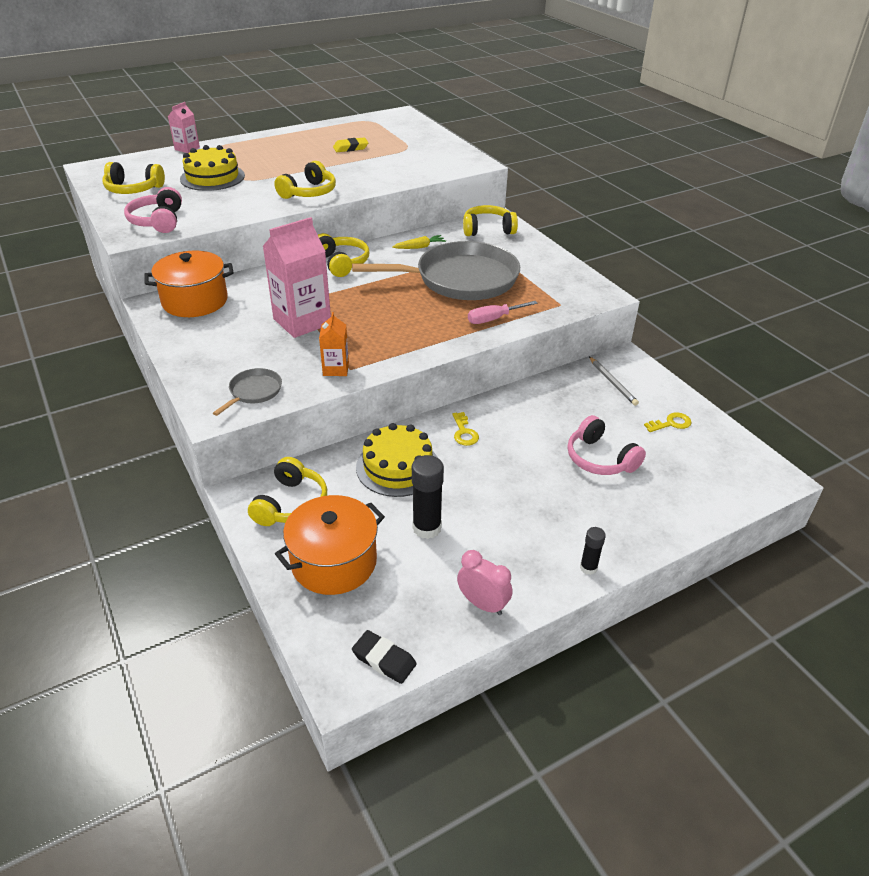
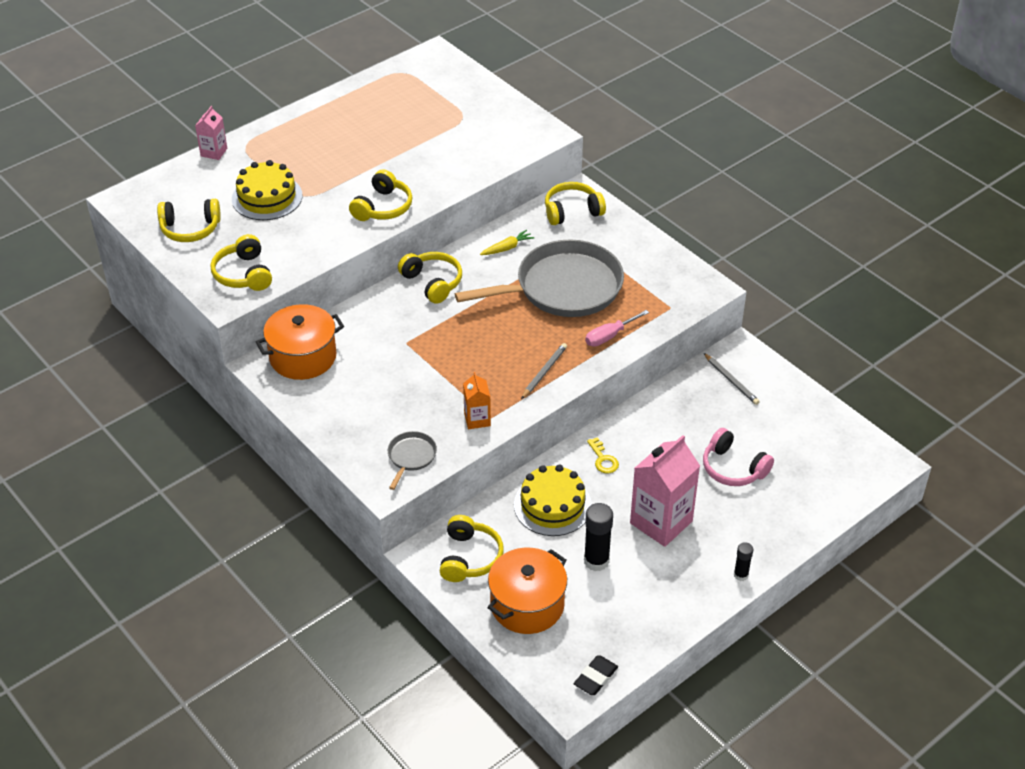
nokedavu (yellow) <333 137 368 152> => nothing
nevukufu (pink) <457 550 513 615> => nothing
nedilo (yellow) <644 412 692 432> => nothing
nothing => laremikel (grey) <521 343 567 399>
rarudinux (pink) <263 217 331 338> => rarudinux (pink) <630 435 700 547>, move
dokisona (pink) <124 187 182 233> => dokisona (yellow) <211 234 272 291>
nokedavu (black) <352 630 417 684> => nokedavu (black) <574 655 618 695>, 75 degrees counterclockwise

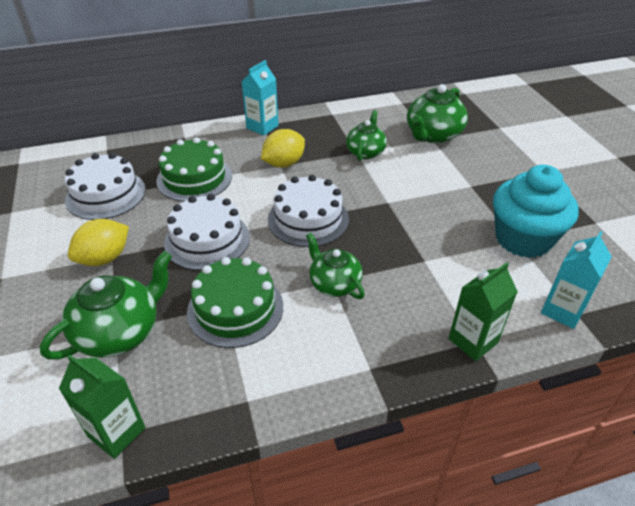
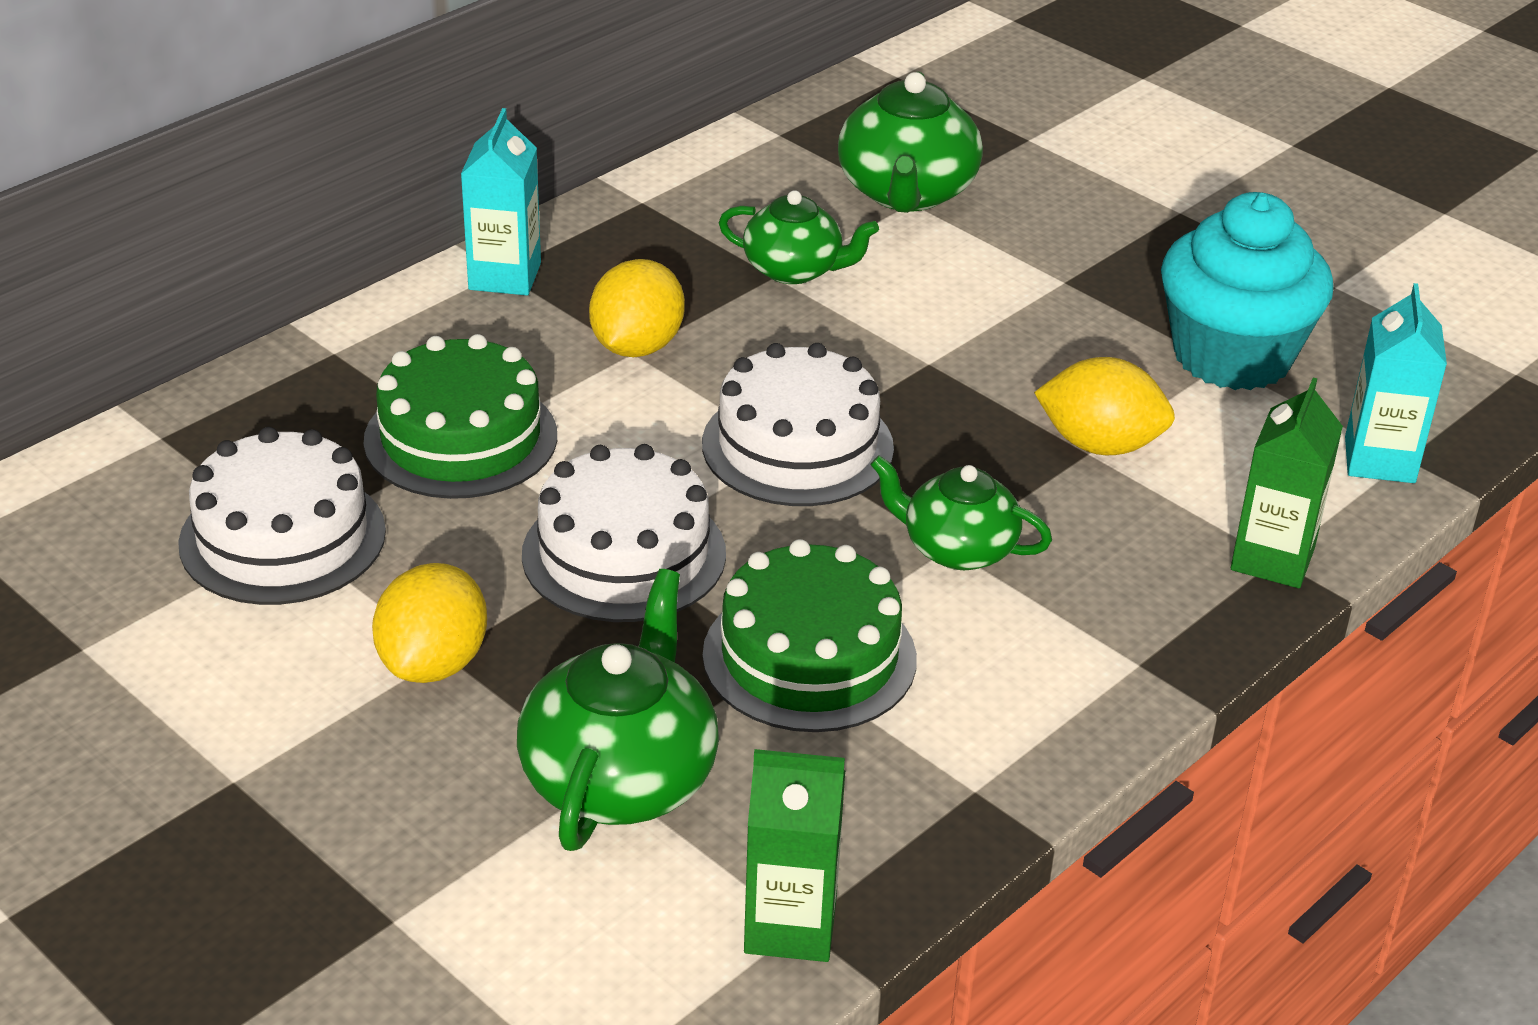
nothing => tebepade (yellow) <1034 357 1175 455>
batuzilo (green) <346 110 387 161> => batuzilo (green) <719 190 879 284>, 120 degrees clockwise

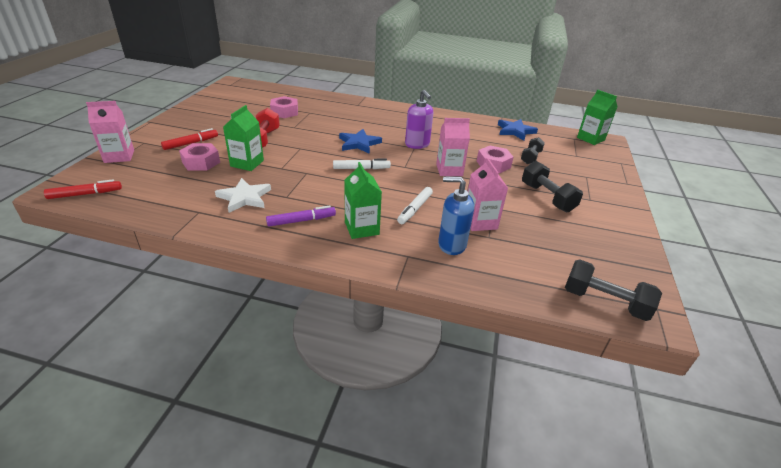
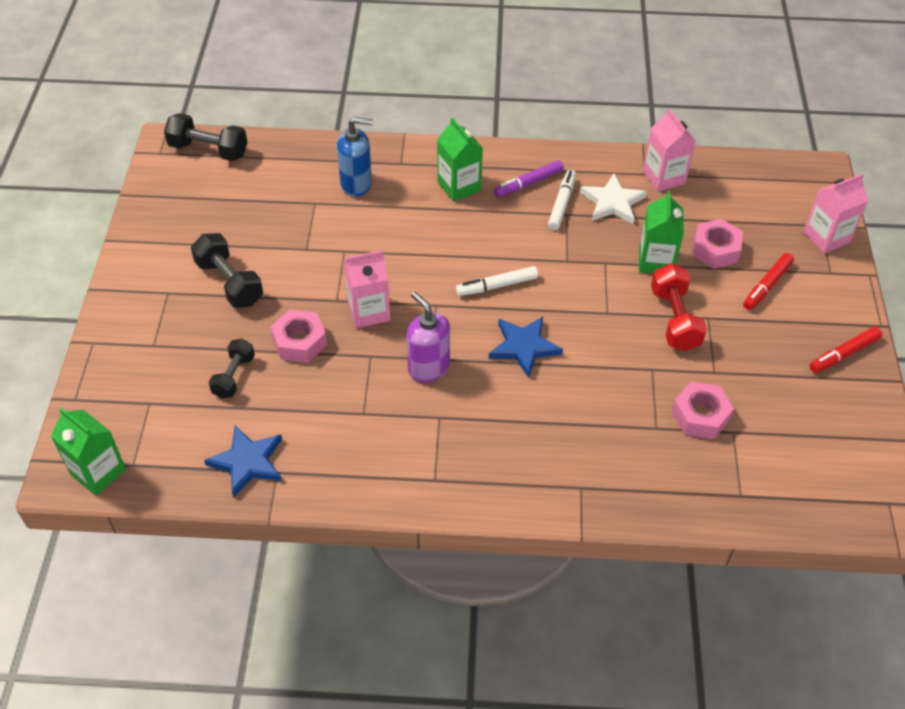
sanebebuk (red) <44 179 122 199> => sanebebuk (red) <810 327 882 373>, move
sanebebuk (white) <397 187 433 224> => sanebebuk (white) <548 170 576 230>, move
rarudinux (pink) <468 158 508 231> => rarudinux (pink) <643 108 696 192>, move

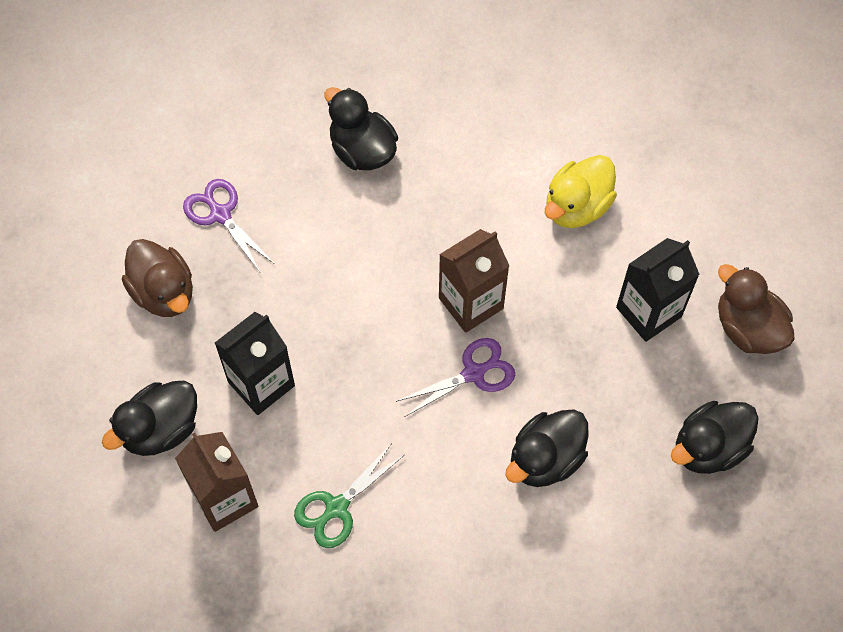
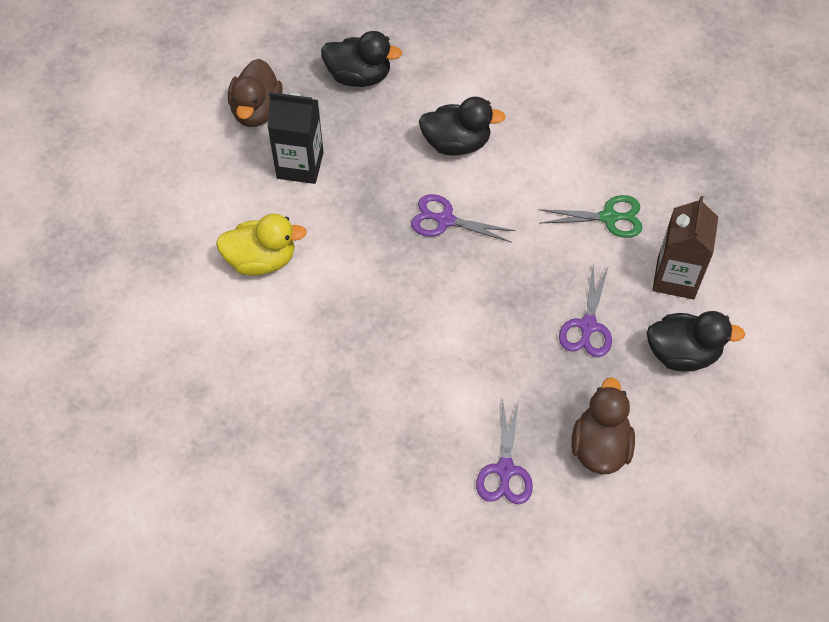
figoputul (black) <325 87 398 170> => nothing
rarudinux (brown) <439 229 509 333> => nothing
rarudinux (black) <215 312 295 415> => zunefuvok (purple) <559 262 612 357>

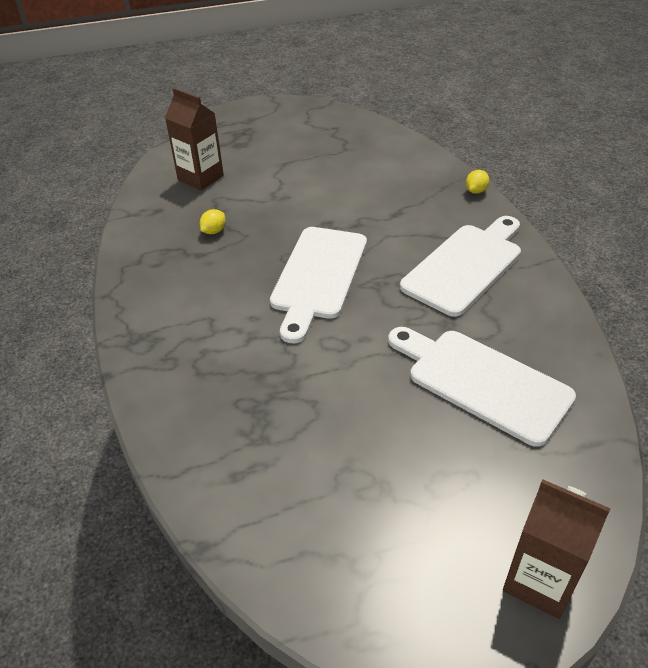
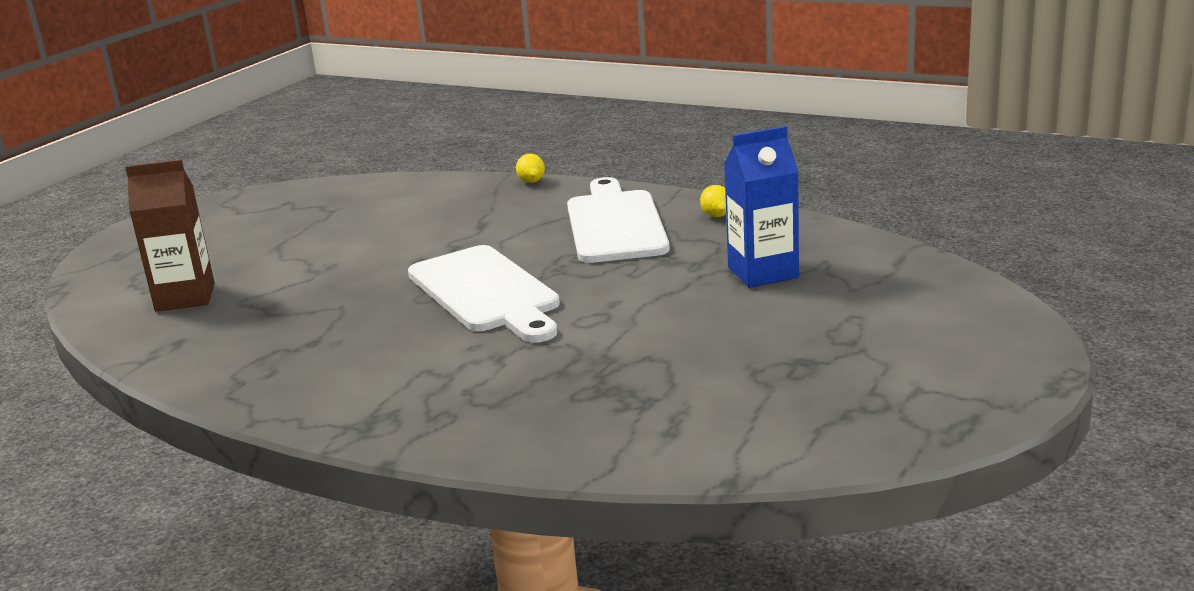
rarudinux (brown) <503 479 611 619> => nothing
tebepade (yellow) <200 209 226 234> => tebepade (yellow) <700 185 726 217>, move
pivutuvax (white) <388 327 576 447> => rarudinux (blue) <724 126 799 288>

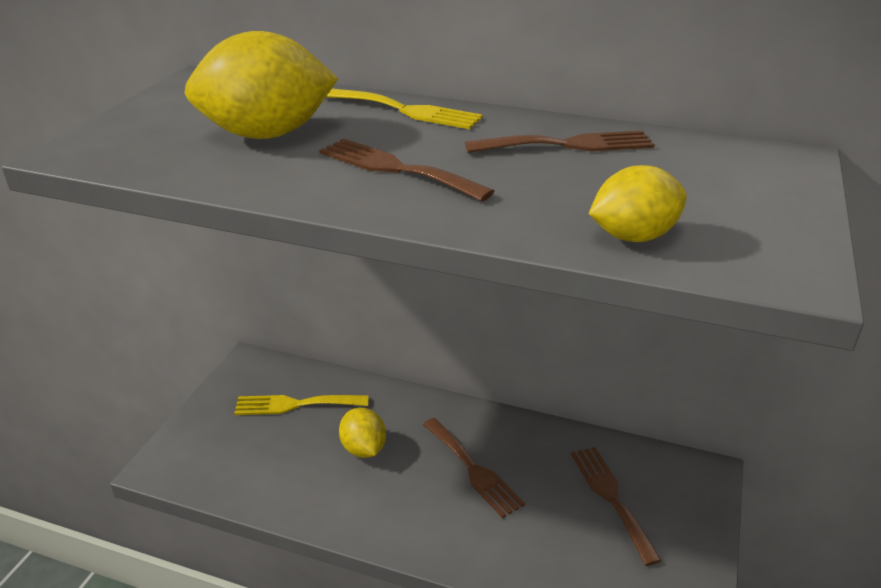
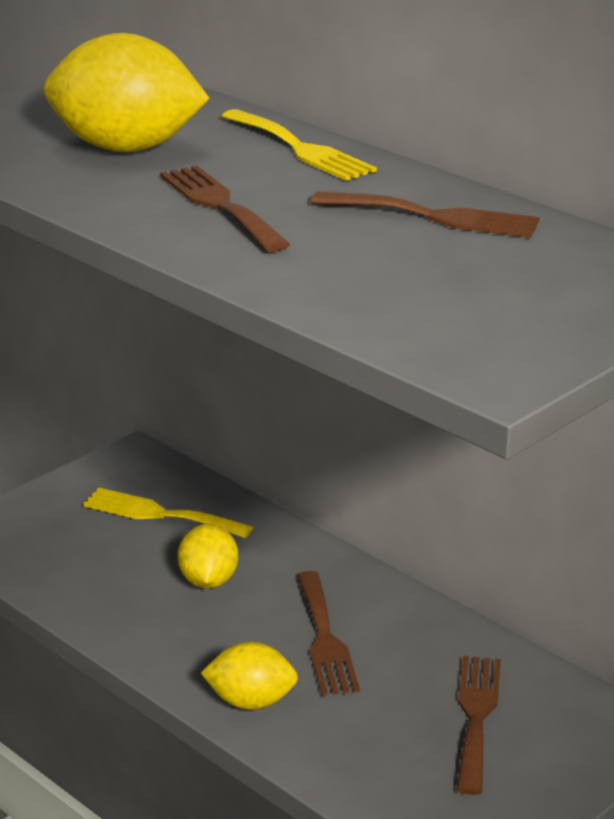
tebepade (yellow) <589 165 687 242> => tebepade (yellow) <201 642 298 710>, move

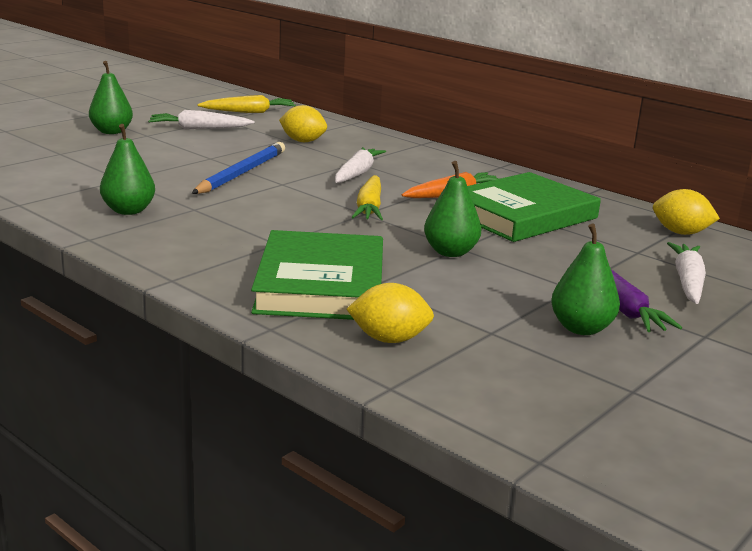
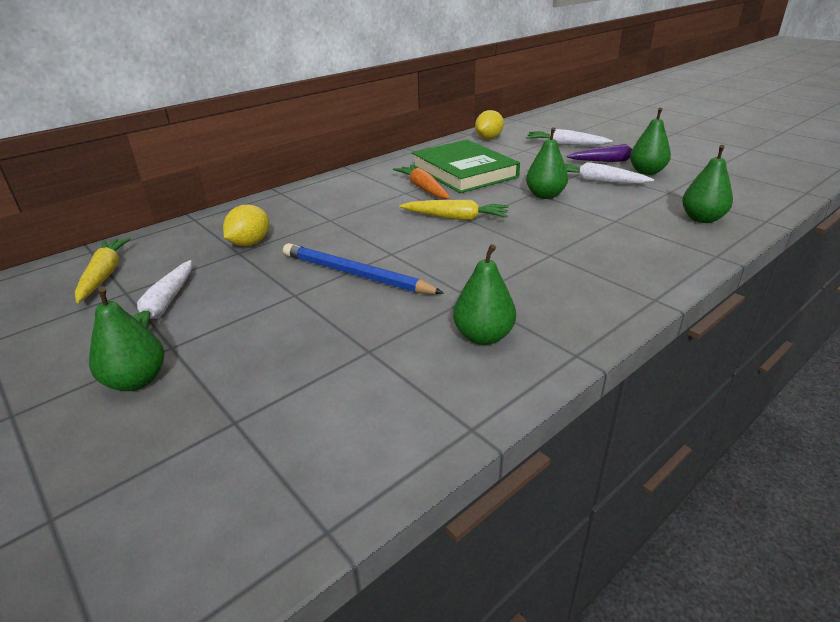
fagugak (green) <251 230 383 320> => nothing
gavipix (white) <335 147 386 183> => gavipix (white) <565 162 654 184>, move
tebepade (yellow) <346 283 434 343> => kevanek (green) <682 145 733 223>

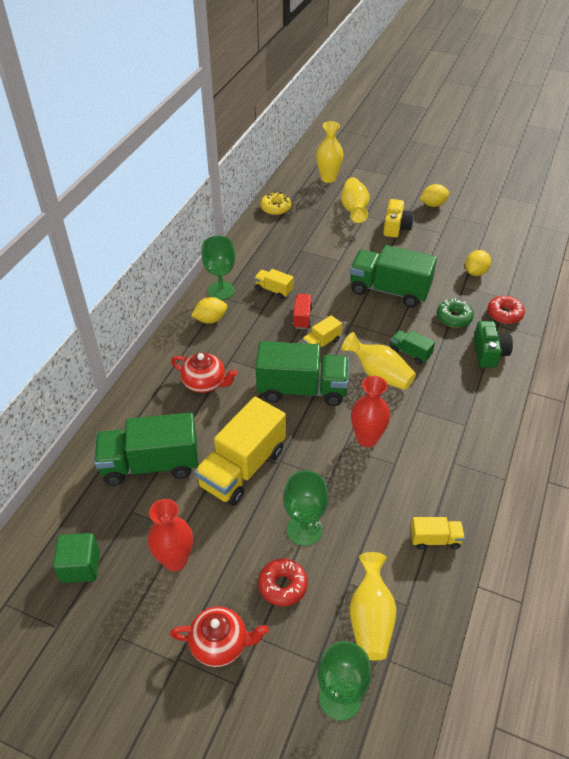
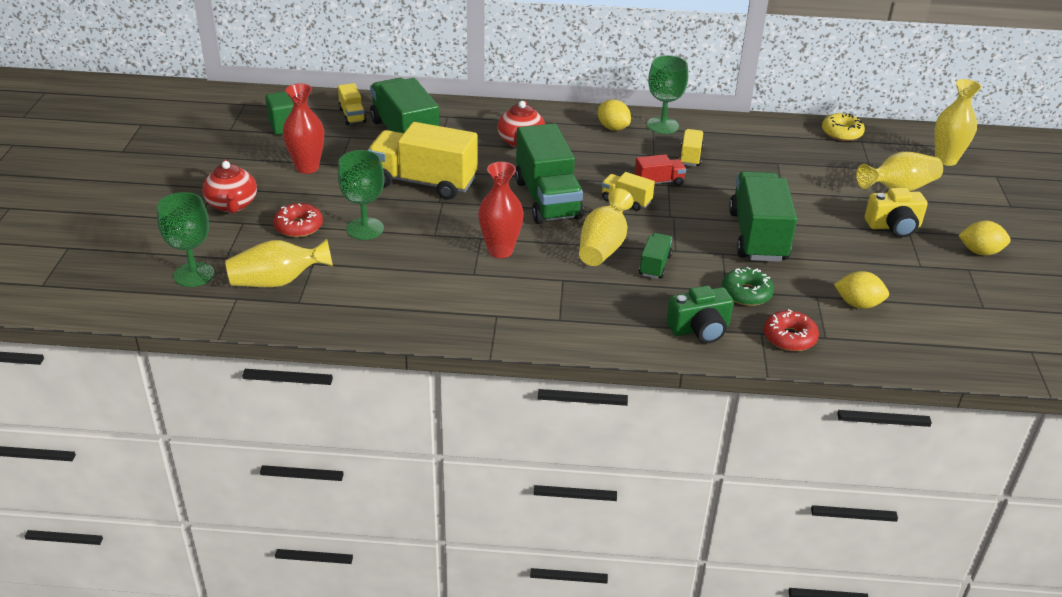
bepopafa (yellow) <411 517 465 549> => bepopafa (yellow) <338 83 366 125>, move
tebepade (yellow) <420 184 449 207> => tebepade (yellow) <958 221 1011 256>, 45 degrees counterclockwise

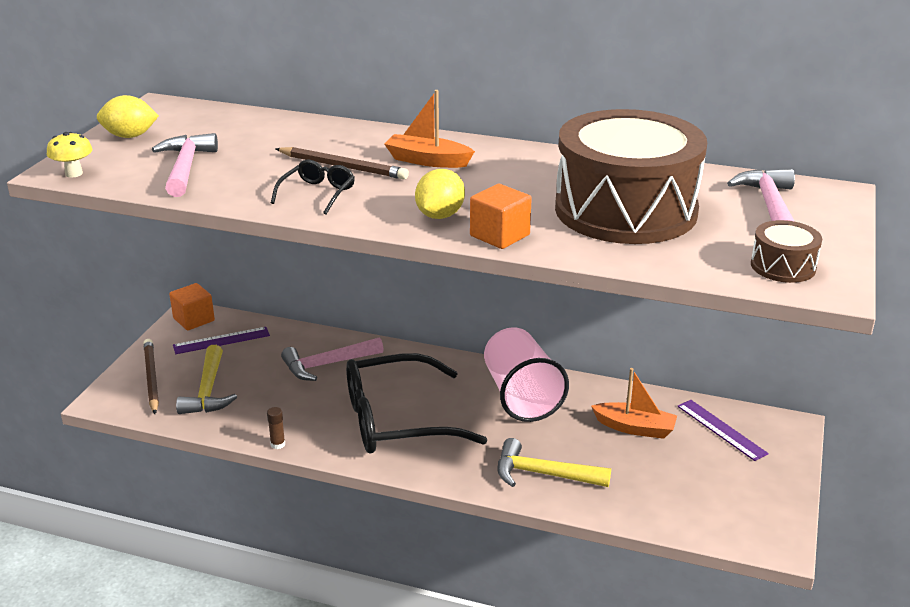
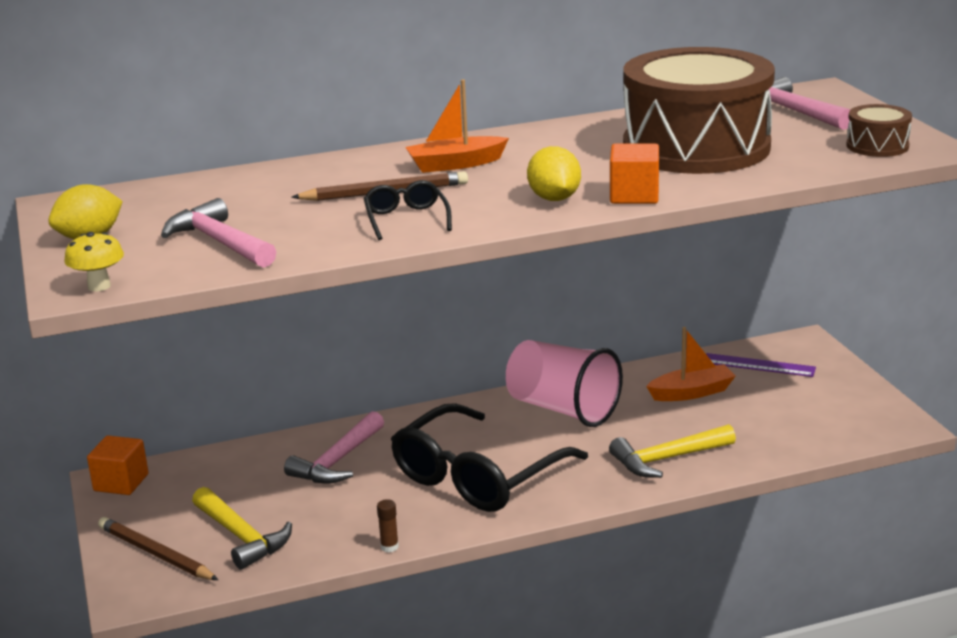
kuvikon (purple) <173 327 270 354> => nothing

